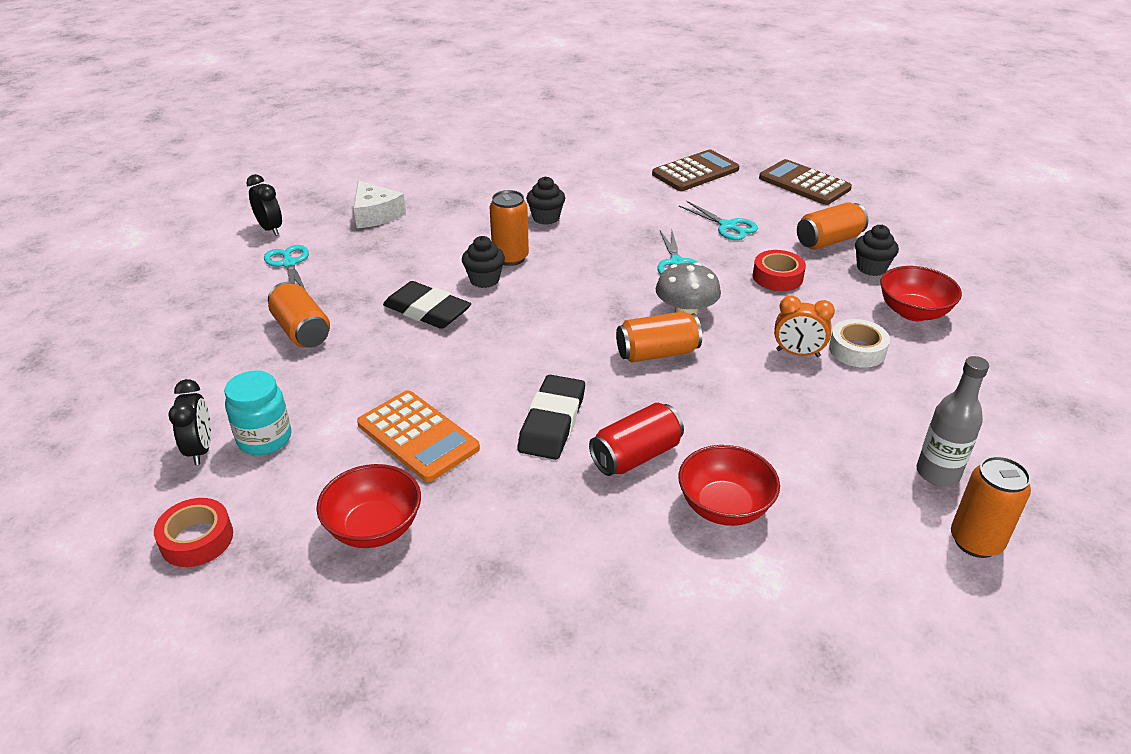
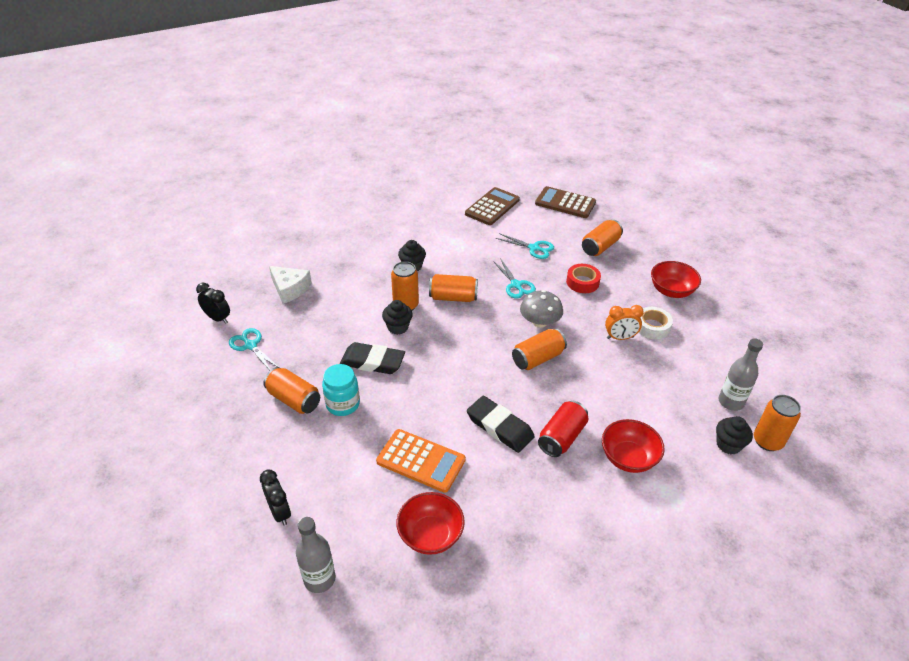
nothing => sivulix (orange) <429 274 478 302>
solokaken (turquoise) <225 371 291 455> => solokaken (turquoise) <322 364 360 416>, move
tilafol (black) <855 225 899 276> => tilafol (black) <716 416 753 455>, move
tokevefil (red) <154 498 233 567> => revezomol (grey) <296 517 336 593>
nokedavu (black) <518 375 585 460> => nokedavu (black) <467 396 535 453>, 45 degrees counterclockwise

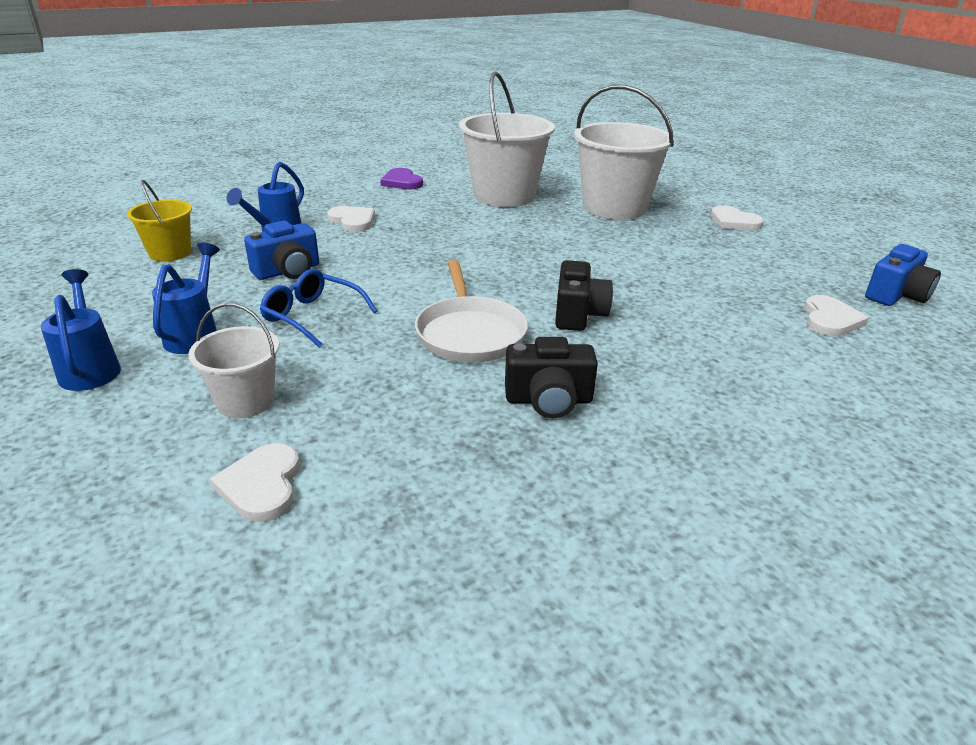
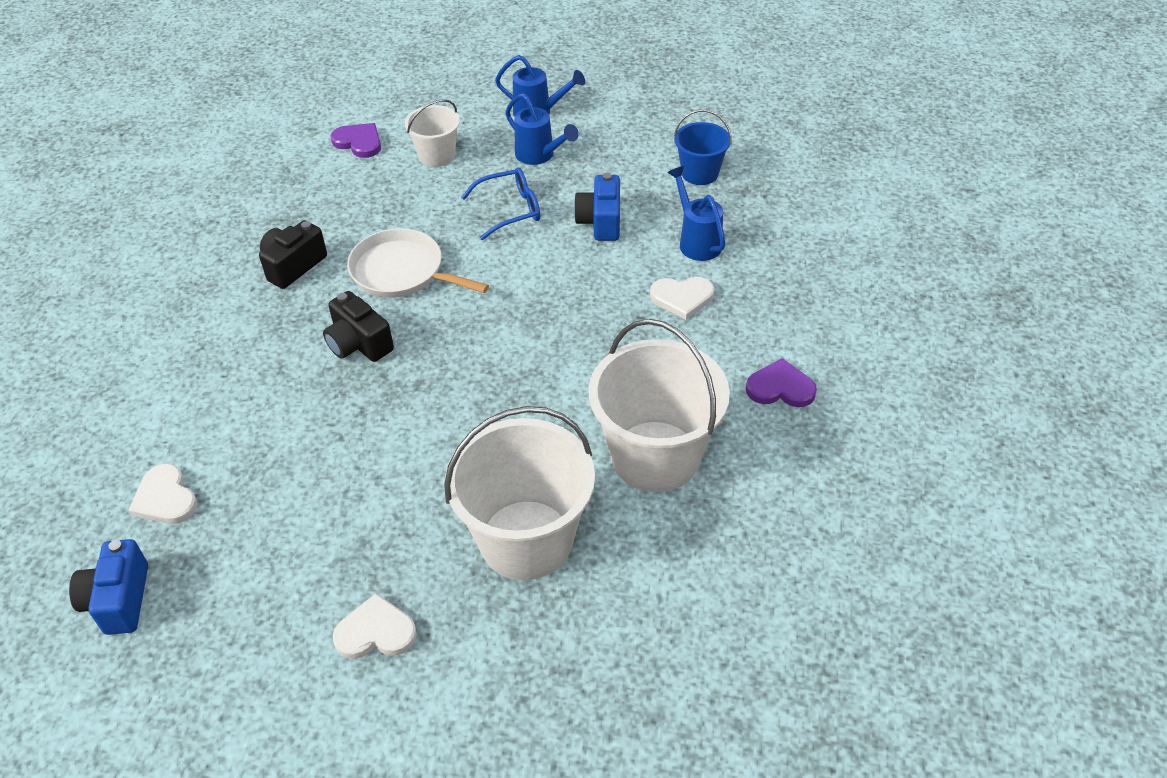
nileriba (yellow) <127 180 192 262> => nileriba (blue) <674 110 732 185>
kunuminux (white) <210 443 300 522> => kunuminux (purple) <330 123 381 158>

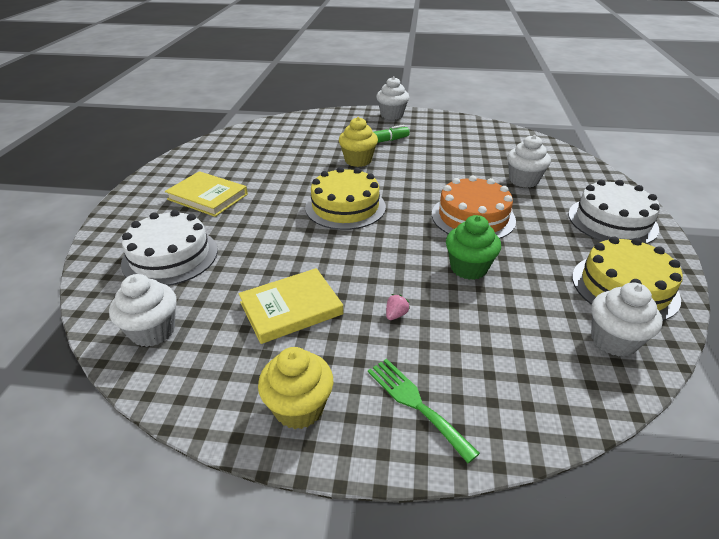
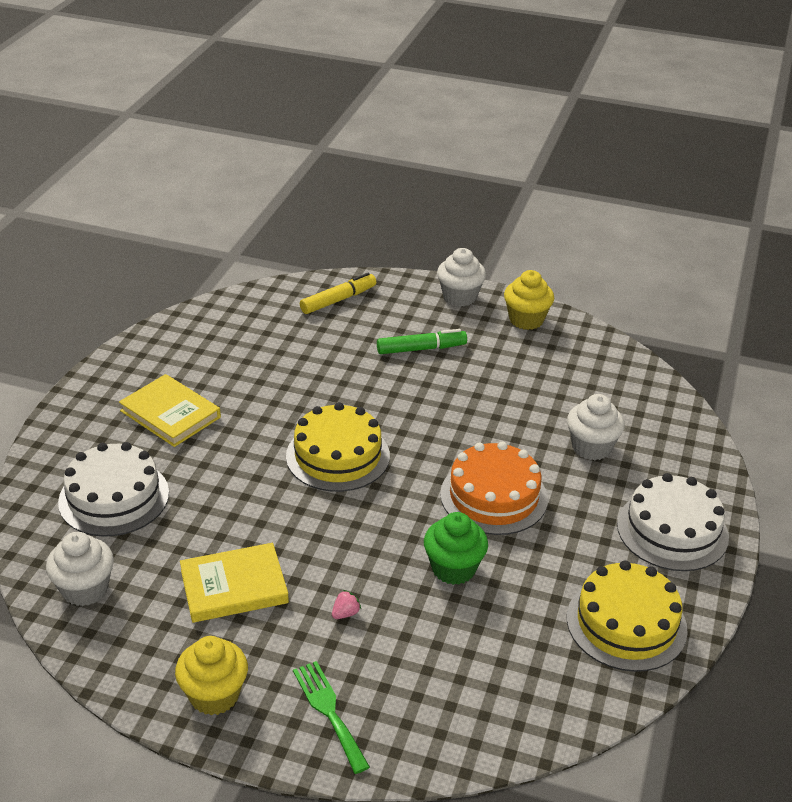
tilafol (white) <591 282 663 357> => nothing
nothing => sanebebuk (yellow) <300 273 376 314>
tilafol (yellow) <339 117 378 167> => tilafol (yellow) <504 270 554 330>, move

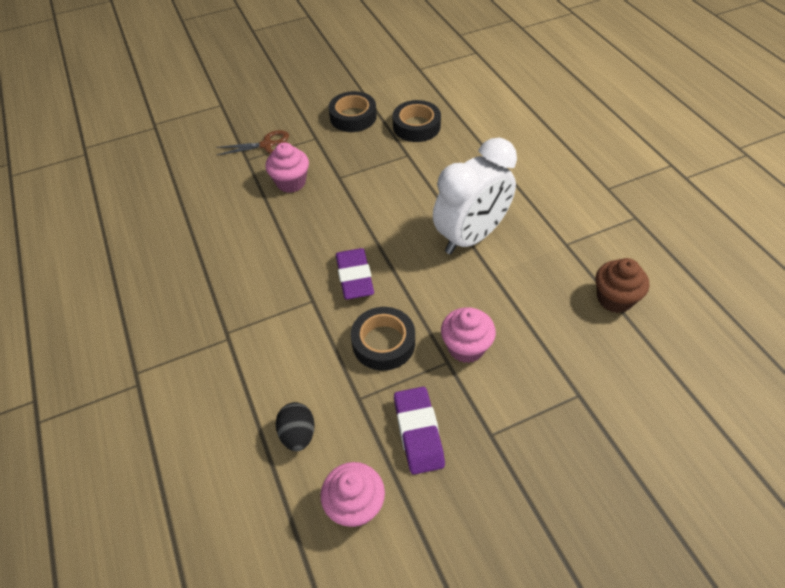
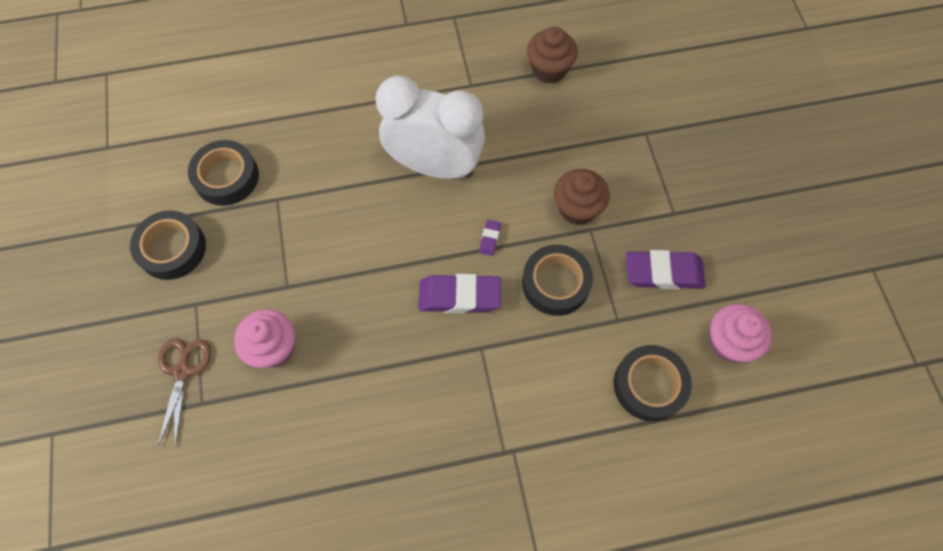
nothing => nokedavu (purple) <479 220 501 256>
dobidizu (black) <276 402 315 451> => tokevefil (black) <614 345 692 422>
tilafol (pink) <441 307 496 363> => tilafol (brown) <554 169 610 225>
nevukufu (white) <433 138 517 254> => nevukufu (white) <375 76 485 179>, 45 degrees counterclockwise

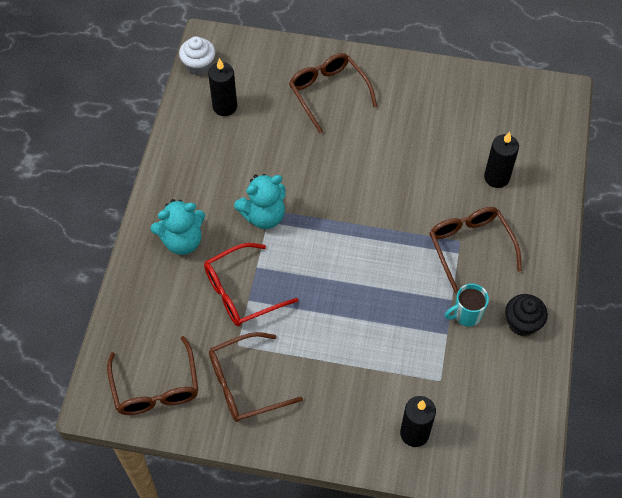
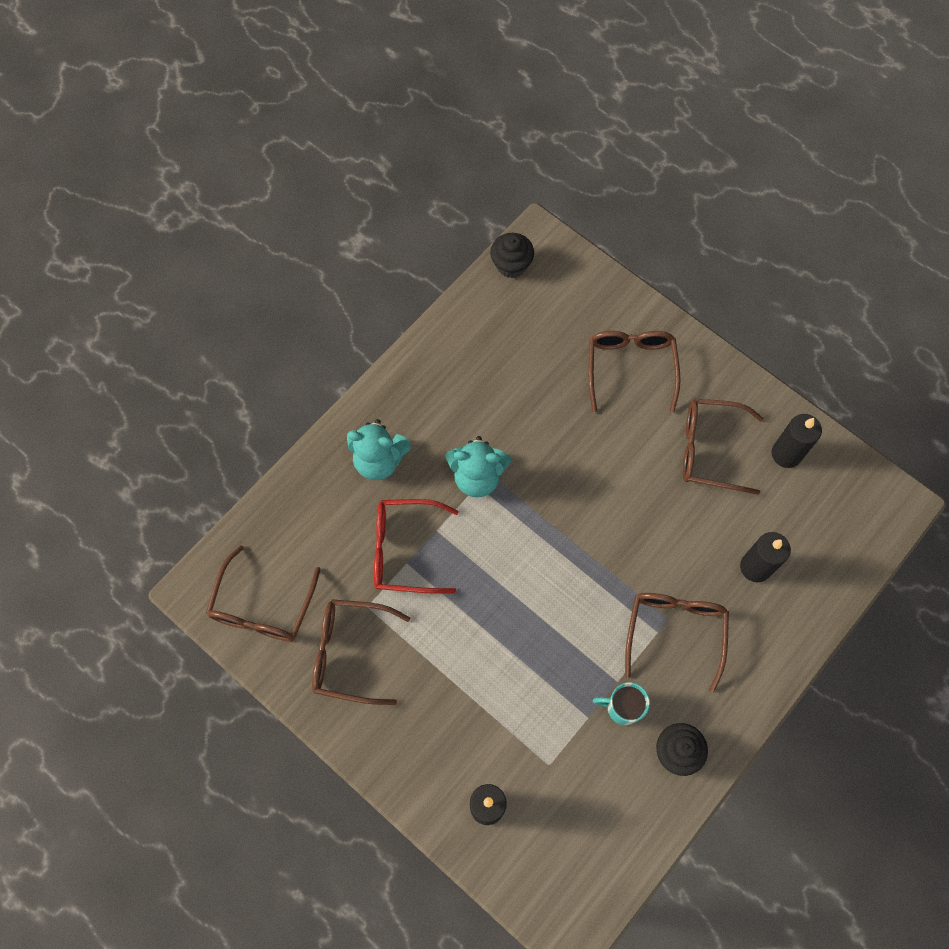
nothing => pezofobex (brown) <683 399 764 495>
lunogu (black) <208 58 237 116> => lunogu (black) <772 414 822 468>, move
tilafol (white) <179 36 215 76> => tilafol (black) <490 233 534 278>

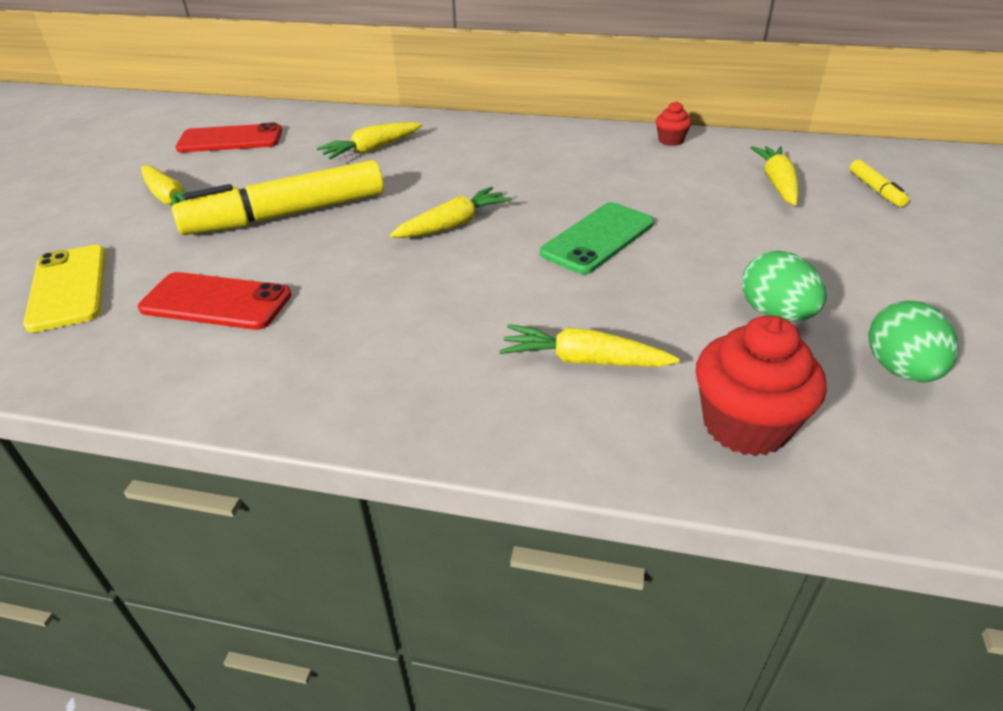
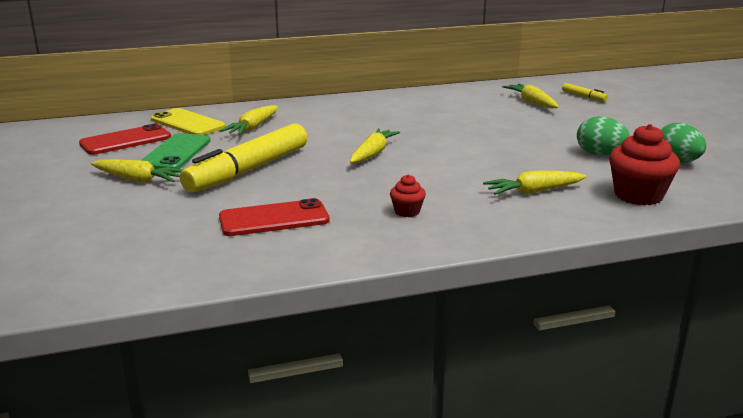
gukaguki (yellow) <23 245 106 333> => gukaguki (yellow) <151 108 225 135>, move
gukaguki (green) <540 202 654 274> => gukaguki (green) <141 133 210 169>, move
tilafol (red) <656 101 692 146> => tilafol (red) <390 175 426 217>, move

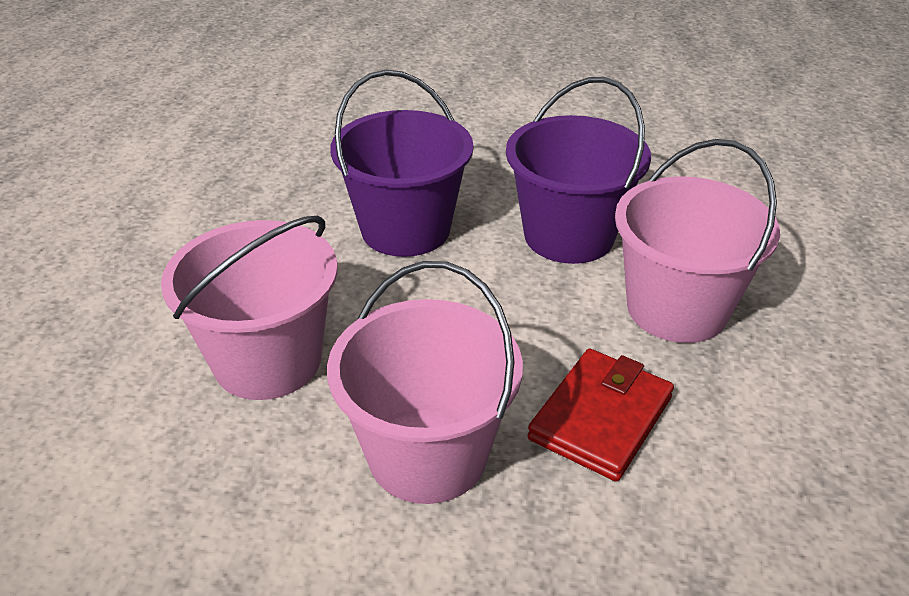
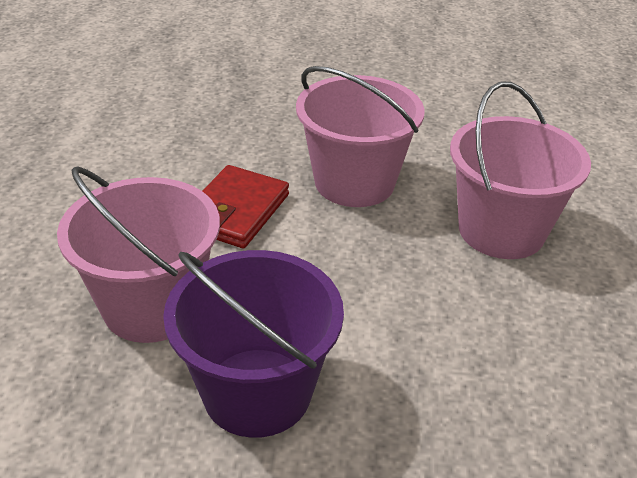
nileriba (purple) <330 70 473 257> => nothing

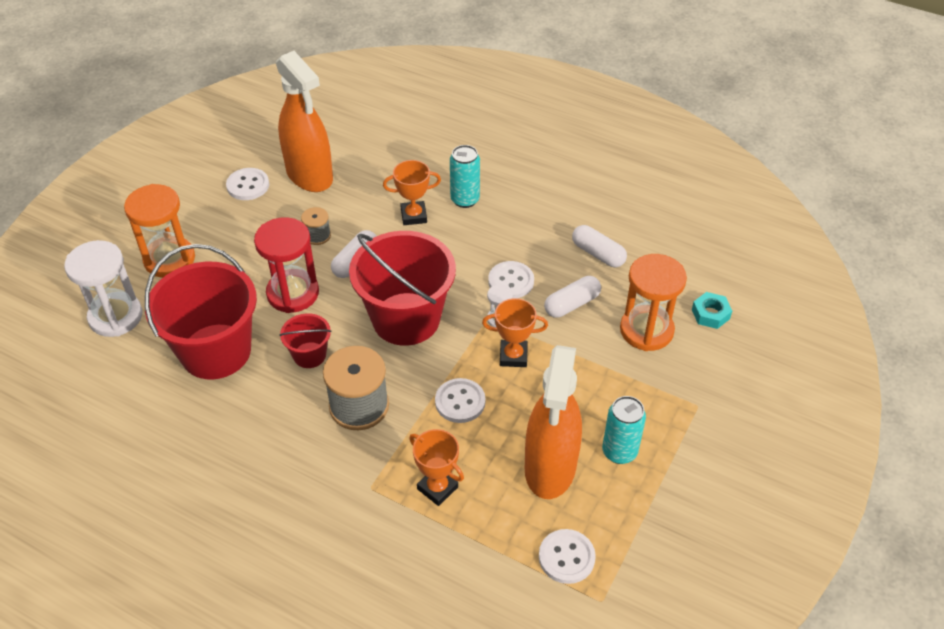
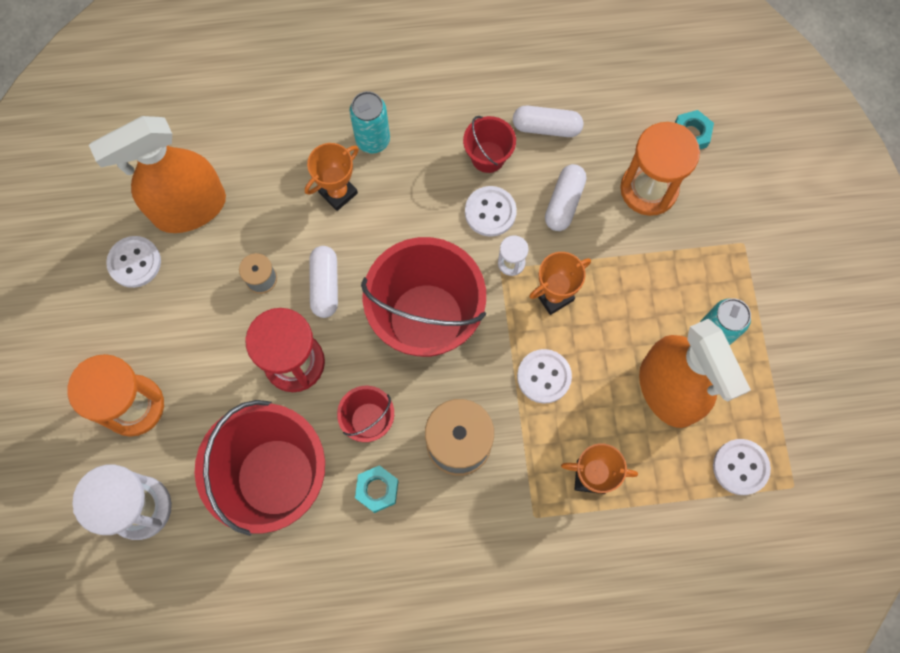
nothing => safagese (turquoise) <355 465 398 513>
nothing => nileriba (red) <463 116 516 173>
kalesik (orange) <276 51 333 192> => kalesik (orange) <89 116 226 233>, 135 degrees clockwise

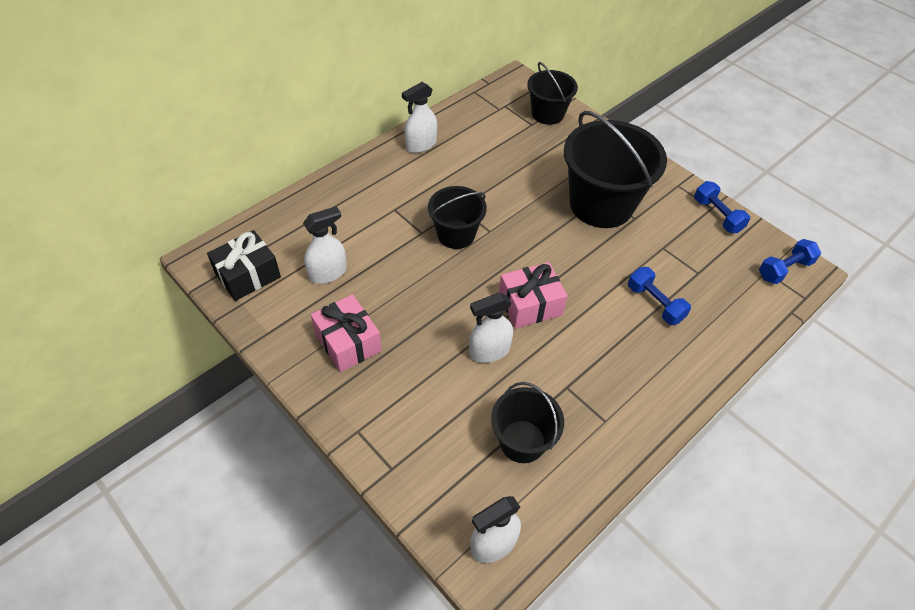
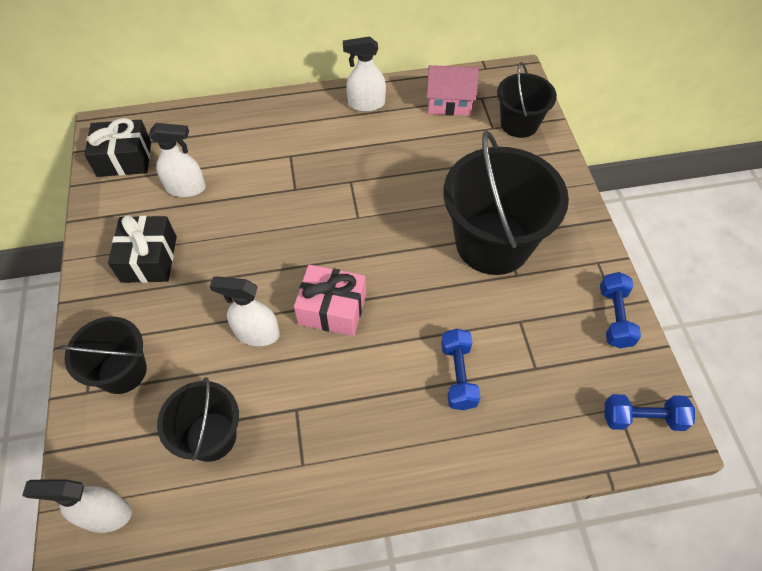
nothing => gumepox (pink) <427 65 479 116>
nileriba (black) <428 186 487 249> => nileriba (black) <60 317 147 394>, move
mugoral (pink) <311 294 382 372> => mugoral (black) <108 215 177 283>

